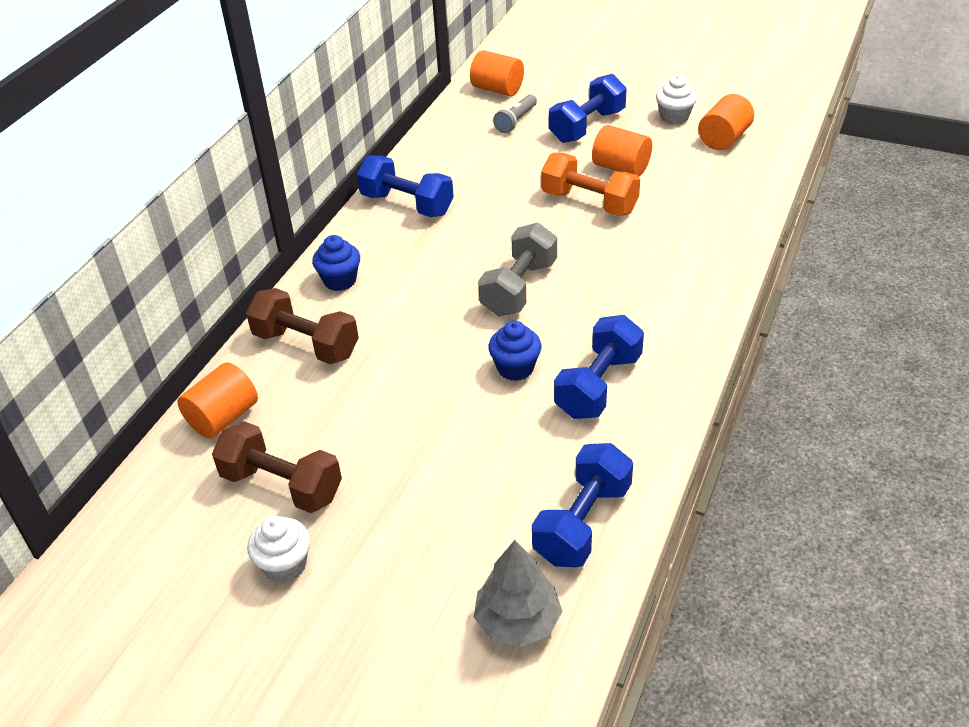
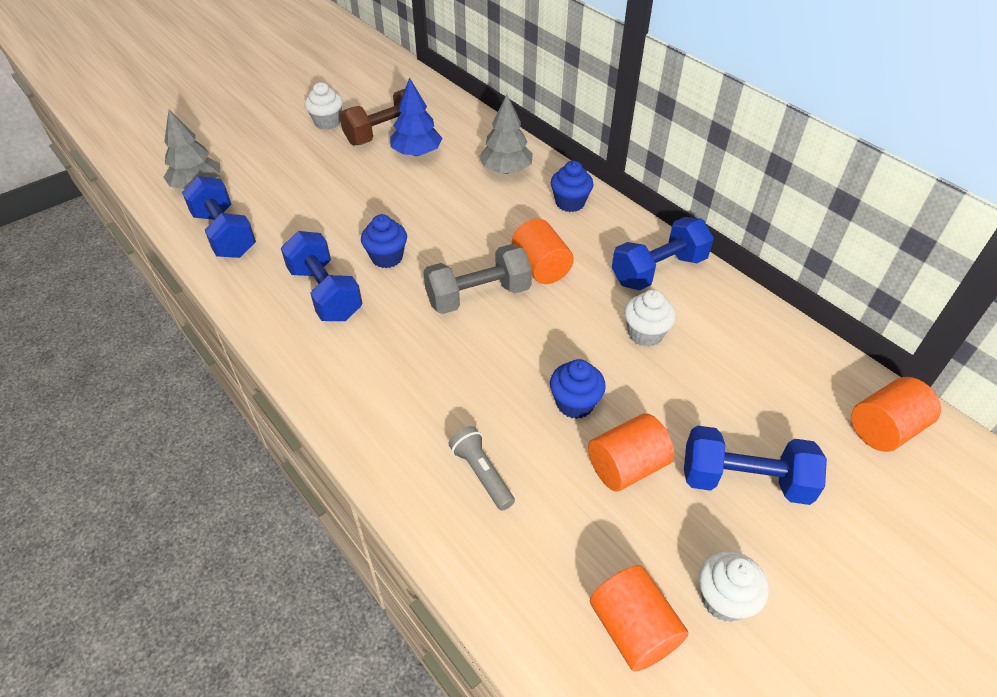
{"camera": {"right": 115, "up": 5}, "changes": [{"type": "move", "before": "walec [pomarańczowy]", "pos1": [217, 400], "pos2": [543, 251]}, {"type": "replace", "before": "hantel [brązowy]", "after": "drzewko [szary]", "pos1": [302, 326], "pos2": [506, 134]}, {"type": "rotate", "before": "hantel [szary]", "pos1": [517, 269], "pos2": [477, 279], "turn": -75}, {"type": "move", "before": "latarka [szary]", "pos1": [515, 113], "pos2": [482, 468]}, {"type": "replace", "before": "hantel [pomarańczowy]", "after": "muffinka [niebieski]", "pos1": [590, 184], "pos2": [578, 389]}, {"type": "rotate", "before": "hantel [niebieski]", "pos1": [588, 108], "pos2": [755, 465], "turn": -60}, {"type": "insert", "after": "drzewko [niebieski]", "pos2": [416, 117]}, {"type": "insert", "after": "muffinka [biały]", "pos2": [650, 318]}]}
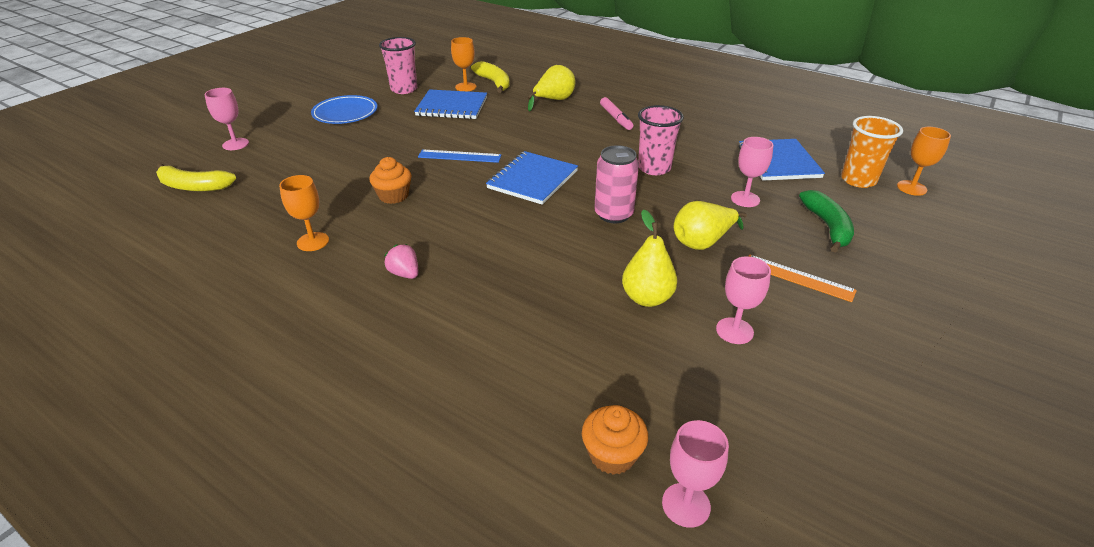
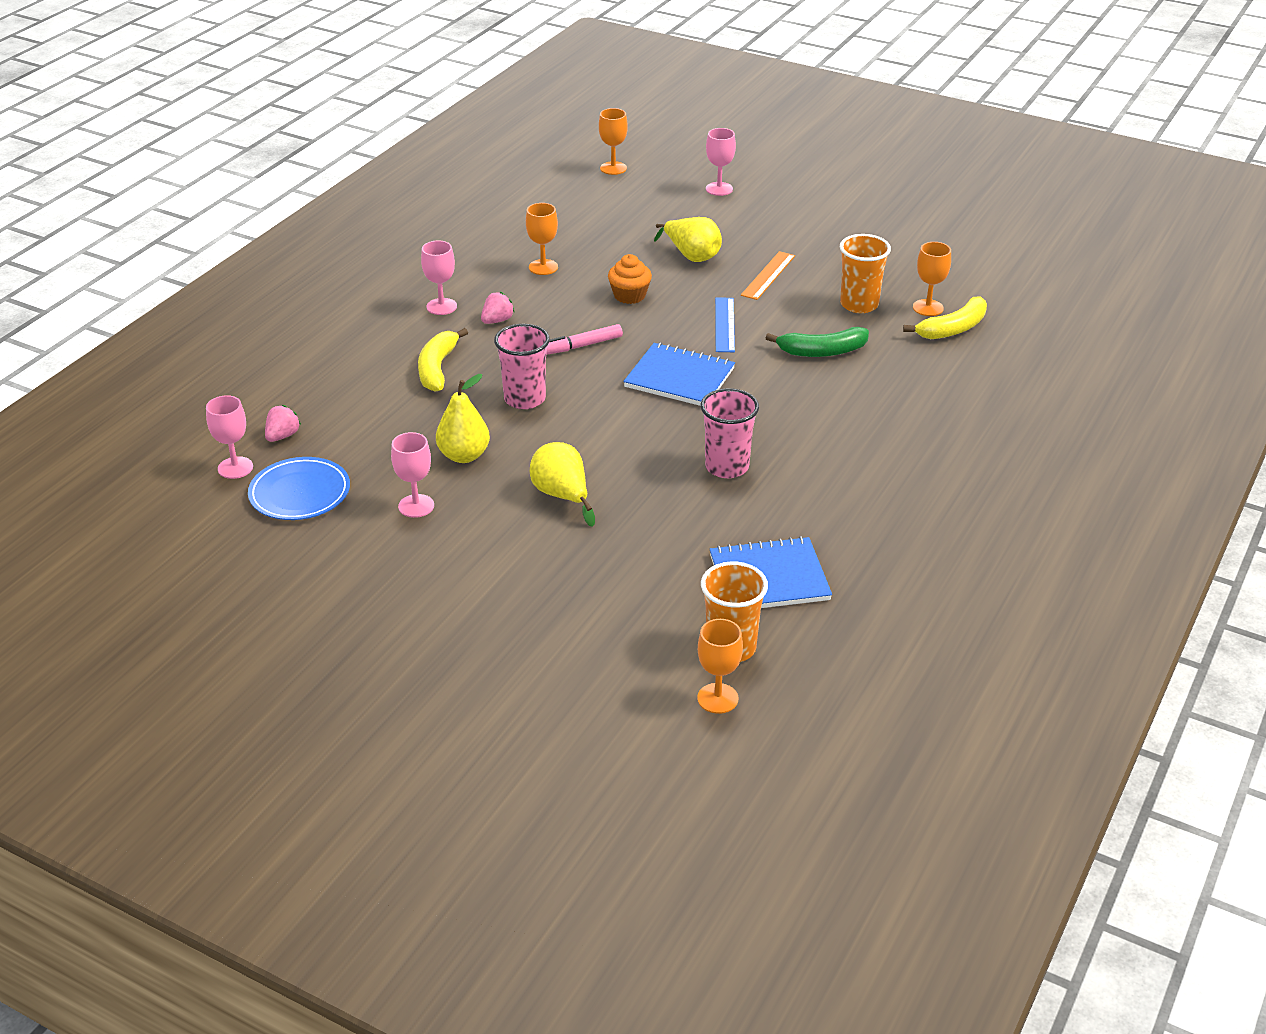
{"camera": {"right": 85, "up": 0}, "changes": [{"type": "move", "before": "banan [żółty]", "pos1": [196, 177], "pos2": [443, 360]}, {"type": "move", "before": "talerz [niebieski]", "pos1": [344, 109], "pos2": [299, 488]}, {"type": "move", "before": "szklanka [różowy]", "pos1": [398, 65], "pos2": [522, 366]}, {"type": "replace", "before": "zeszyt [niebieski]", "after": "szklanka [pomarańczowy]", "pos1": [450, 104], "pos2": [865, 273]}, {"type": "move", "before": "gruszka [żółty]", "pos1": [551, 88], "pos2": [688, 239]}, {"type": "replace", "before": "muffinka [pomarańczowy]", "after": "truskawka [różowy]", "pos1": [615, 440], "pos2": [283, 423]}, {"type": "delete", "before": "puszka [różowy]", "pos1": [616, 184]}, {"type": "move", "before": "flamaster [różowy]", "pos1": [616, 113], "pos2": [584, 339]}, {"type": "move", "before": "kielich [różowy]", "pos1": [752, 172], "pos2": [439, 277]}, {"type": "move", "before": "linijka [pomarańczowy]", "pos1": [802, 278], "pos2": [768, 275]}, {"type": "move", "before": "banan [zielony]", "pos1": [826, 221], "pos2": [817, 342]}, {"type": "insert", "after": "kielich [pomarańczowy]", "pos2": [613, 141]}]}
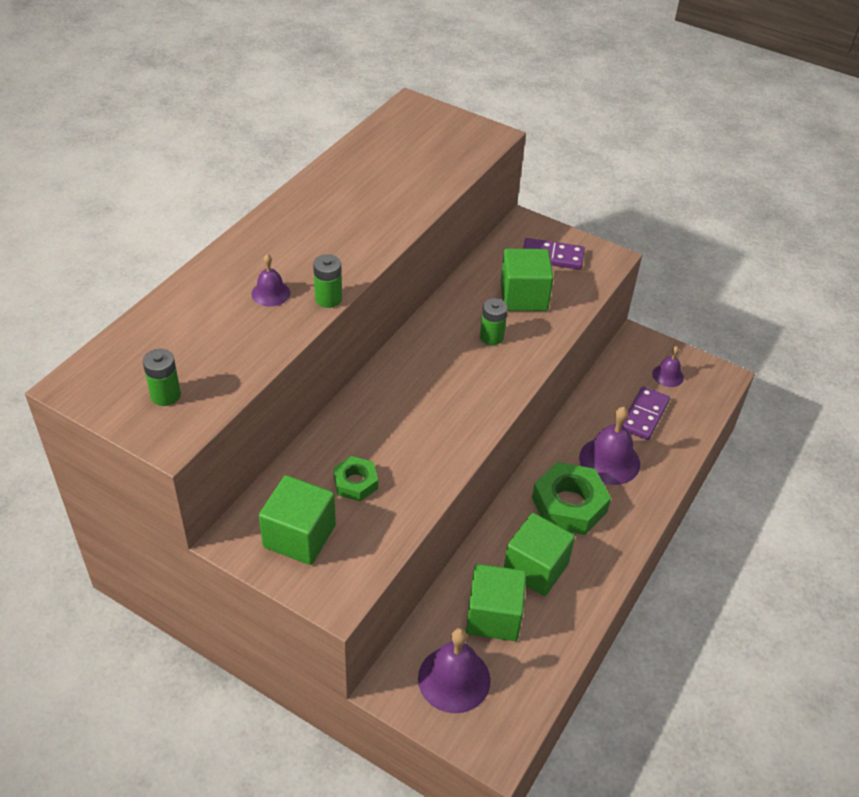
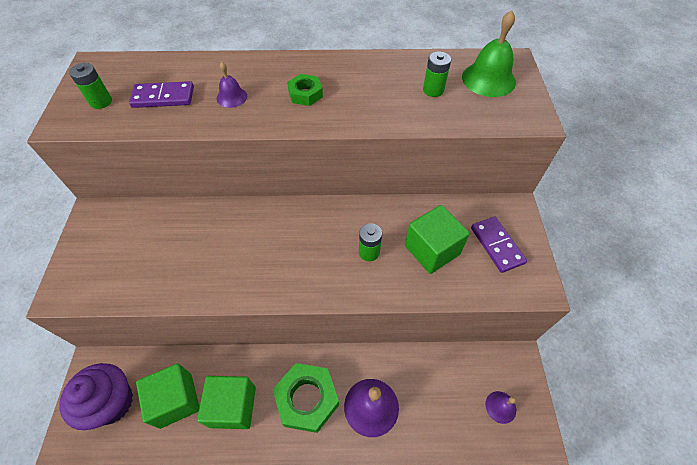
{"camera": {"right": 60, "up": 10}, "changes": [{"type": "delete", "before": "sześcian [zielony]", "pos1": [297, 520]}, {"type": "move", "before": "bateria [zielony]", "pos1": [327, 281], "pos2": [437, 74]}, {"type": "move", "before": "nakrętka [zielony]", "pos1": [355, 478], "pos2": [305, 90]}, {"type": "replace", "before": "dzwonek [fioletowy]", "after": "muffinka [fioletowy]", "pos1": [454, 670], "pos2": [96, 396]}, {"type": "move", "before": "kostka domina [fioletowy]", "pos1": [646, 413], "pos2": [161, 94]}, {"type": "insert", "after": "dzwonek [zielony]", "pos2": [489, 53]}]}
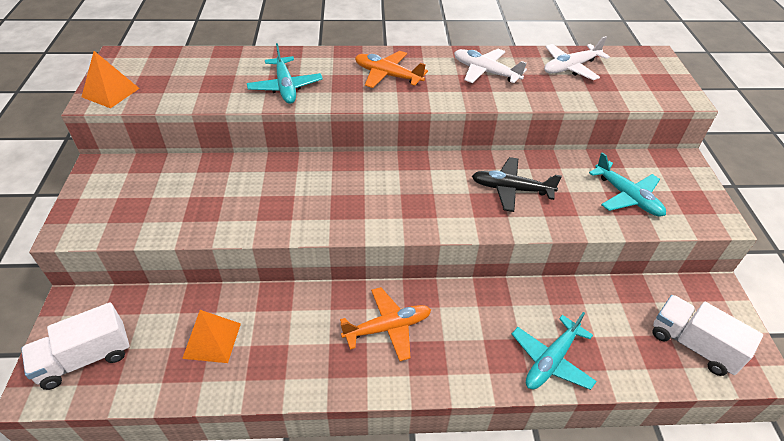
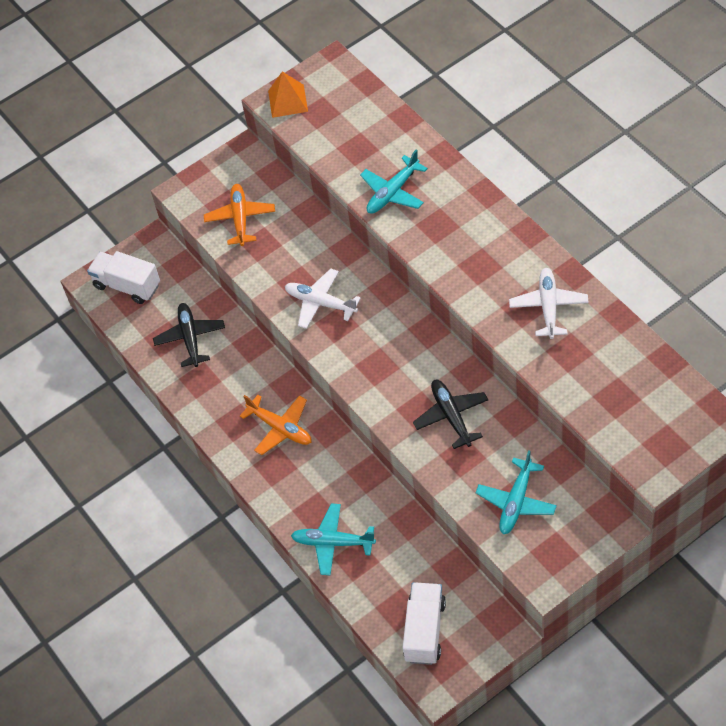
{"camera": {"right": 65, "up": 10}, "changes": [{"type": "replace", "before": "piramida [pomarańczowy]", "after": "samolot [czarny]", "pos1": [211, 336], "pos2": [189, 335]}, {"type": "move", "before": "samolot [pomarańczowy]", "pos1": [391, 69], "pos2": [239, 215]}, {"type": "move", "before": "samolot [biały]", "pos1": [577, 58], "pos2": [323, 299]}]}
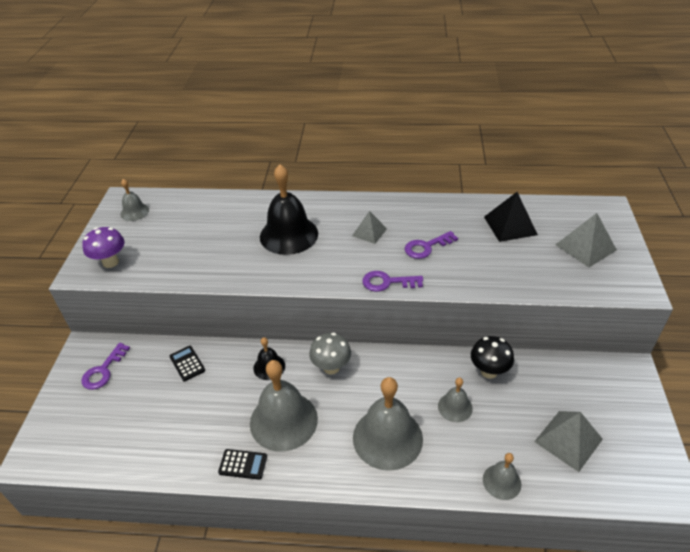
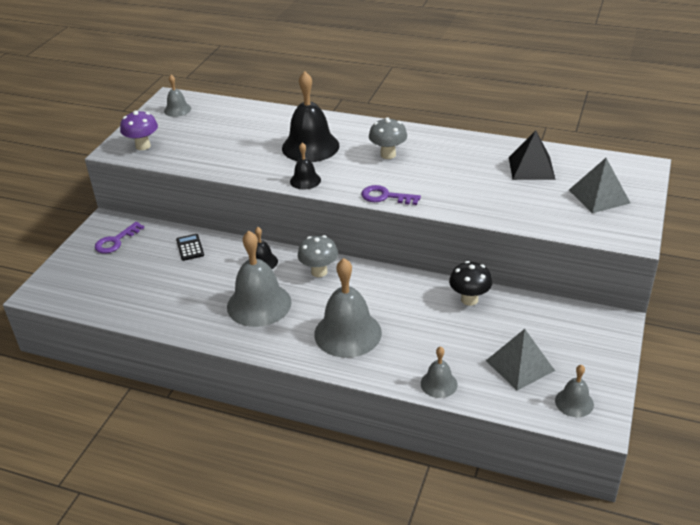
{"camera": {"right": 15, "up": -5}, "changes": [{"type": "delete", "before": "kalkulator [czarny]", "pos1": [242, 464]}, {"type": "replace", "before": "piramida [szary]", "after": "grzyb [szary]", "pos1": [369, 227], "pos2": [388, 138]}, {"type": "delete", "before": "klucz [fioletowy]", "pos1": [431, 245]}, {"type": "move", "before": "dzwonek [szary]", "pos1": [455, 400], "pos2": [574, 391]}, {"type": "insert", "after": "dzwonek [czarny]", "pos2": [305, 166]}]}
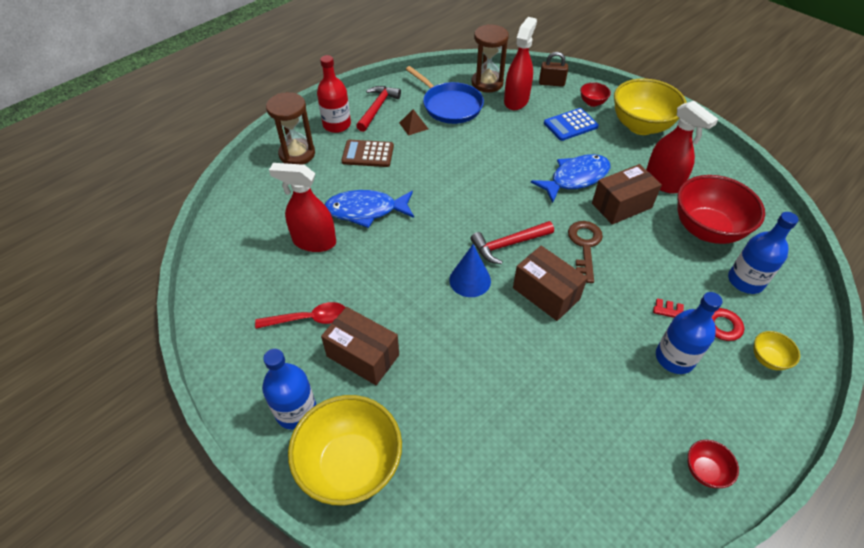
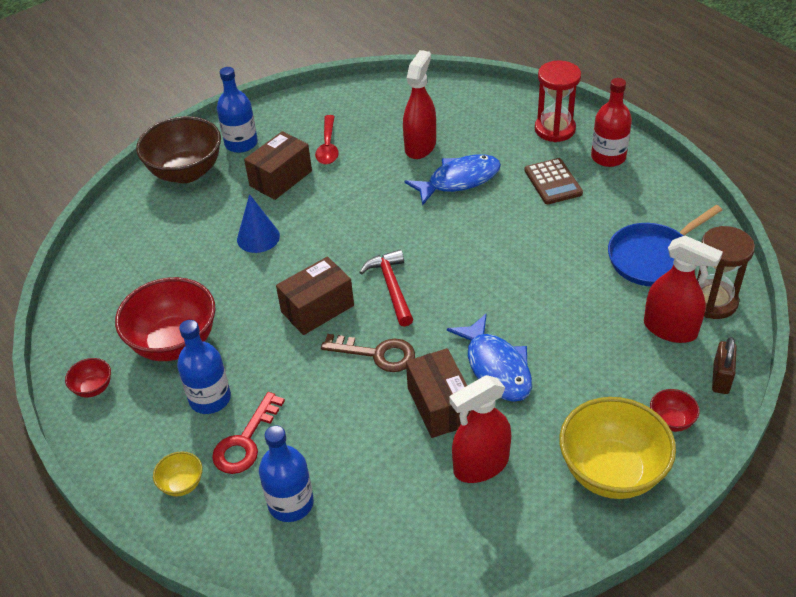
{"camera": {"right": 100, "up": -5}, "changes": [{"type": "recolor", "before": "klepsydra [brązowy]", "after": "klepsydra [czerwony]", "pos1": [290, 128], "pos2": [558, 101]}, {"type": "recolor", "before": "miska [żółty]", "after": "miska [brązowy]", "pos1": [345, 450], "pos2": [178, 149]}, {"type": "rotate", "before": "ryba [niebieski]", "pos1": [369, 209], "pos2": [453, 180], "turn": 60}, {"type": "rotate", "before": "kalkulator [brązowy]", "pos1": [367, 153], "pos2": [553, 181], "turn": 150}, {"type": "delete", "before": "młotek [czerwony]", "pos1": [378, 109]}, {"type": "delete", "before": "piramida [brązowy]", "pos1": [413, 122]}, {"type": "move", "before": "stożek [niebieski]", "pos1": [470, 270], "pos2": [258, 223]}, {"type": "delete", "before": "kalkulator [niebieski]", "pos1": [571, 124]}, {"type": "move", "before": "miska [czerwony]", "pos1": [721, 209], "pos2": [165, 319]}]}
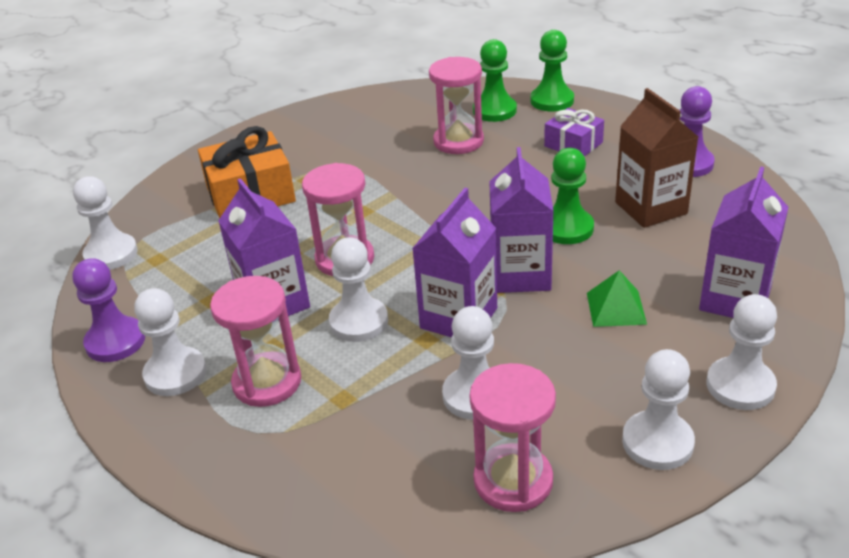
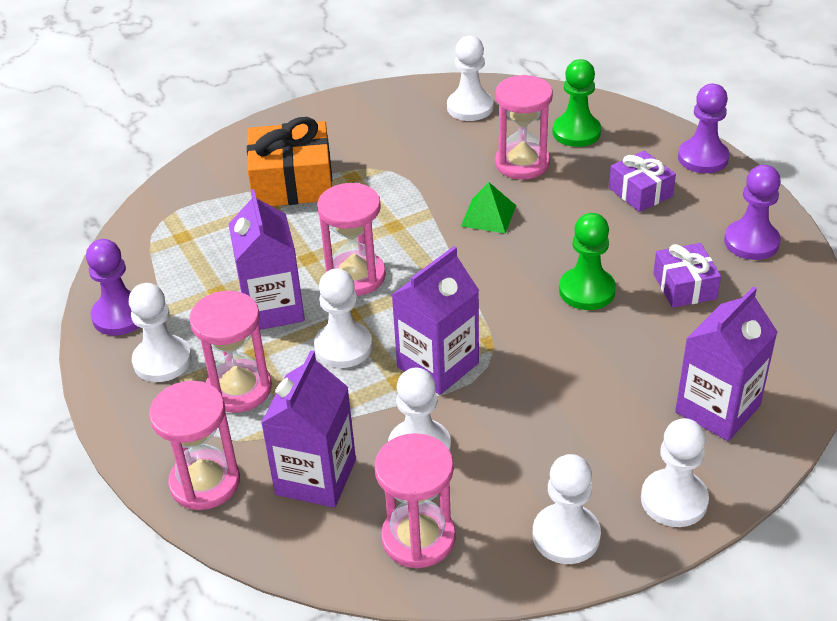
{"camera": {"right": 15, "up": 5}, "changes": [{"type": "move", "before": "pionek [biały]", "pos1": [105, 223], "pos2": [470, 78]}, {"type": "move", "before": "karton mleka [fioletowy]", "pos1": [521, 220], "pos2": [308, 429]}, {"type": "delete", "before": "pionek [zielony]", "pos1": [552, 70]}, {"type": "move", "before": "piramida [zielony]", "pos1": [617, 298], "pos2": [488, 208]}, {"type": "replace", "before": "karton mleka [brązowy]", "after": "prezent [fioletowy]", "pos1": [656, 158], "pos2": [687, 275]}, {"type": "insert", "after": "klepsydra [różowy]", "pos2": [194, 445]}, {"type": "insert", "after": "pionek [fioletowy]", "pos2": [703, 128]}]}
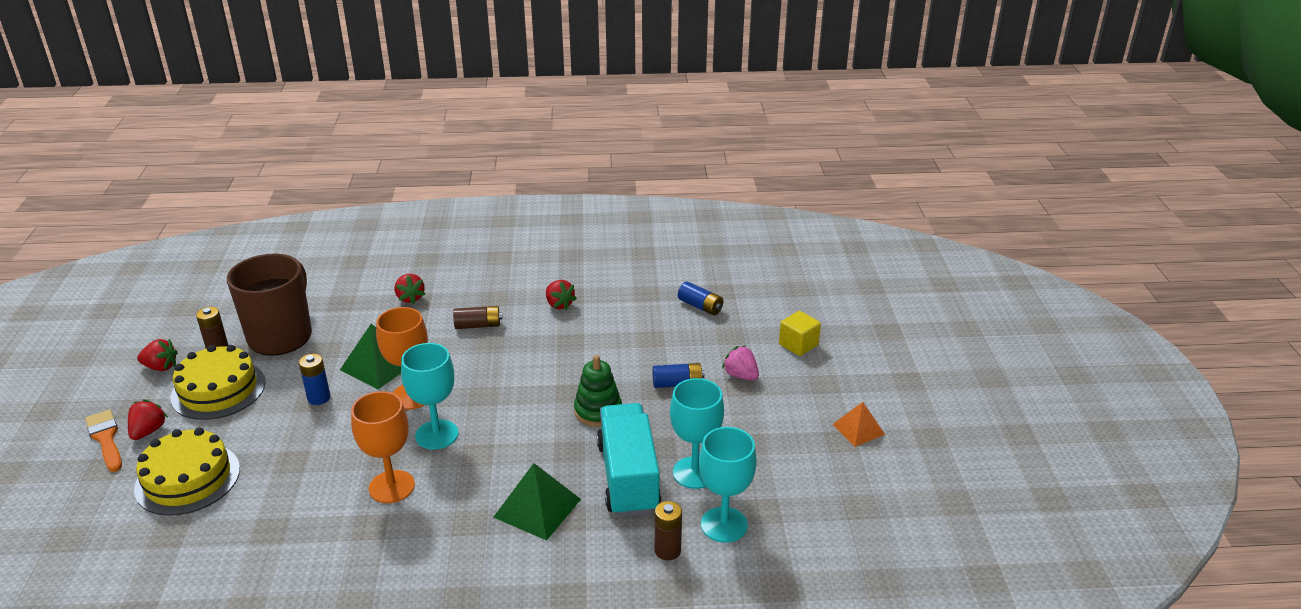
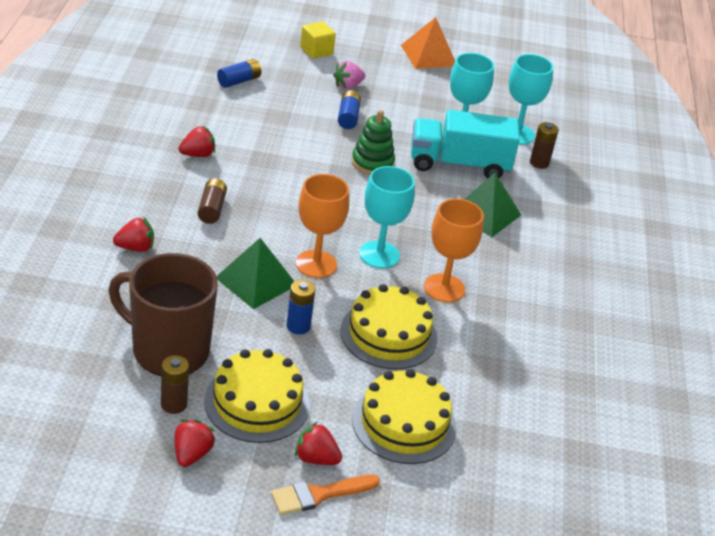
{"camera": {"right": -85, "up": 5}, "changes": [{"type": "resize", "before": "piramida [pomarańczowy]", "pos1": [858, 424], "pos2": [428, 43], "scale": 1.55}, {"type": "insert", "after": "tort [żółty]", "pos2": [389, 327]}]}
